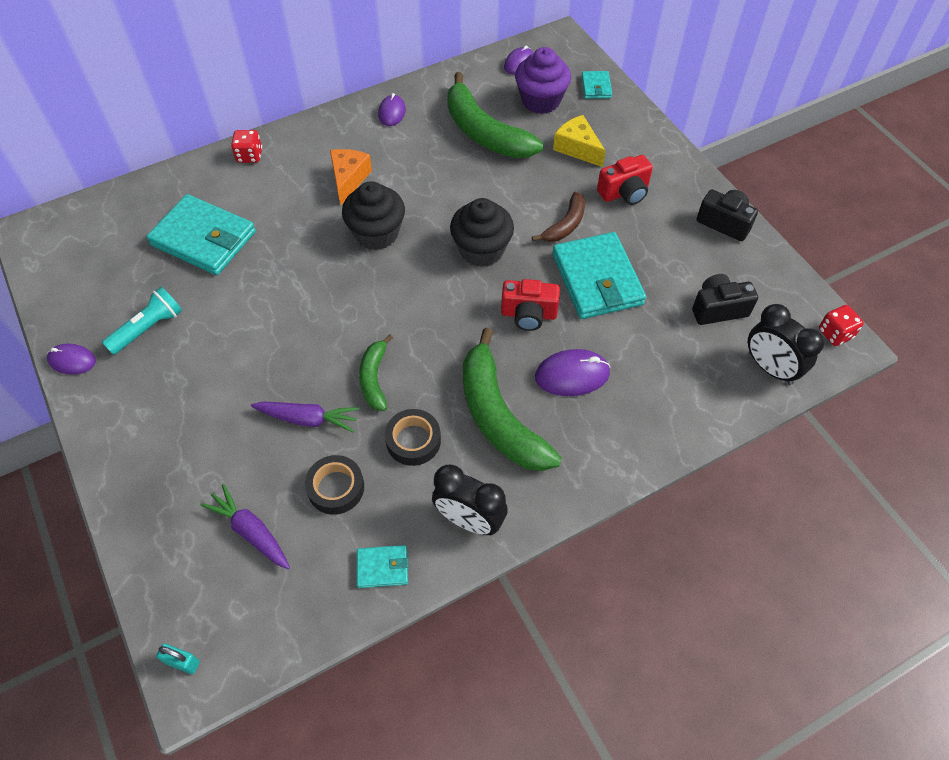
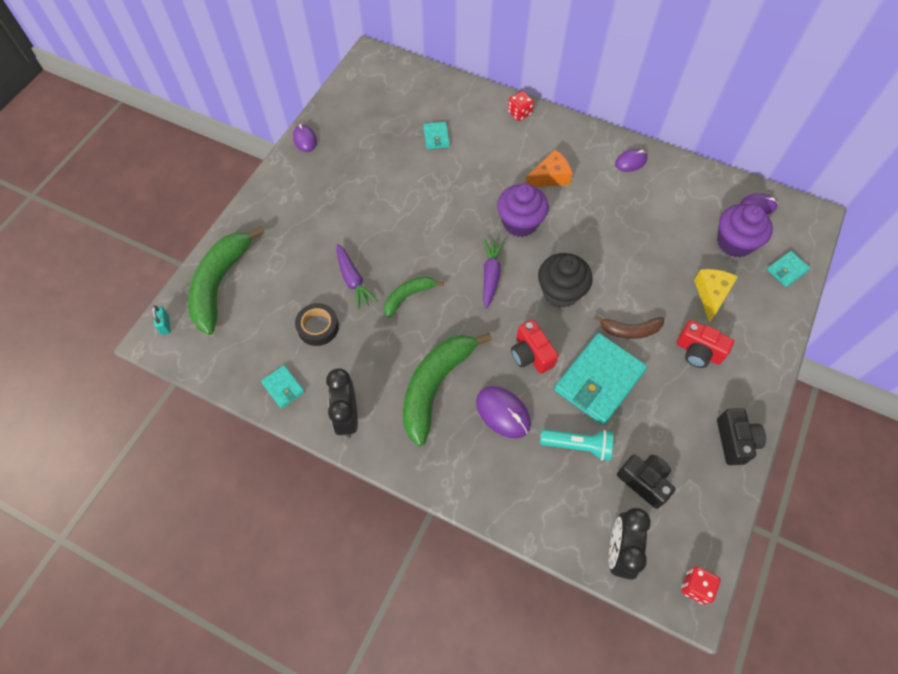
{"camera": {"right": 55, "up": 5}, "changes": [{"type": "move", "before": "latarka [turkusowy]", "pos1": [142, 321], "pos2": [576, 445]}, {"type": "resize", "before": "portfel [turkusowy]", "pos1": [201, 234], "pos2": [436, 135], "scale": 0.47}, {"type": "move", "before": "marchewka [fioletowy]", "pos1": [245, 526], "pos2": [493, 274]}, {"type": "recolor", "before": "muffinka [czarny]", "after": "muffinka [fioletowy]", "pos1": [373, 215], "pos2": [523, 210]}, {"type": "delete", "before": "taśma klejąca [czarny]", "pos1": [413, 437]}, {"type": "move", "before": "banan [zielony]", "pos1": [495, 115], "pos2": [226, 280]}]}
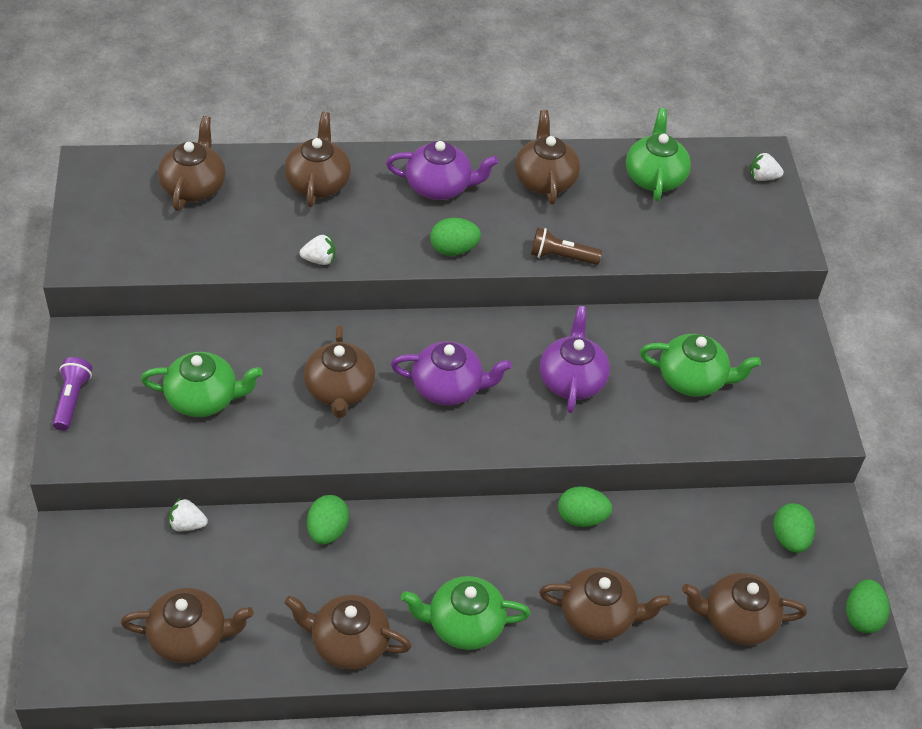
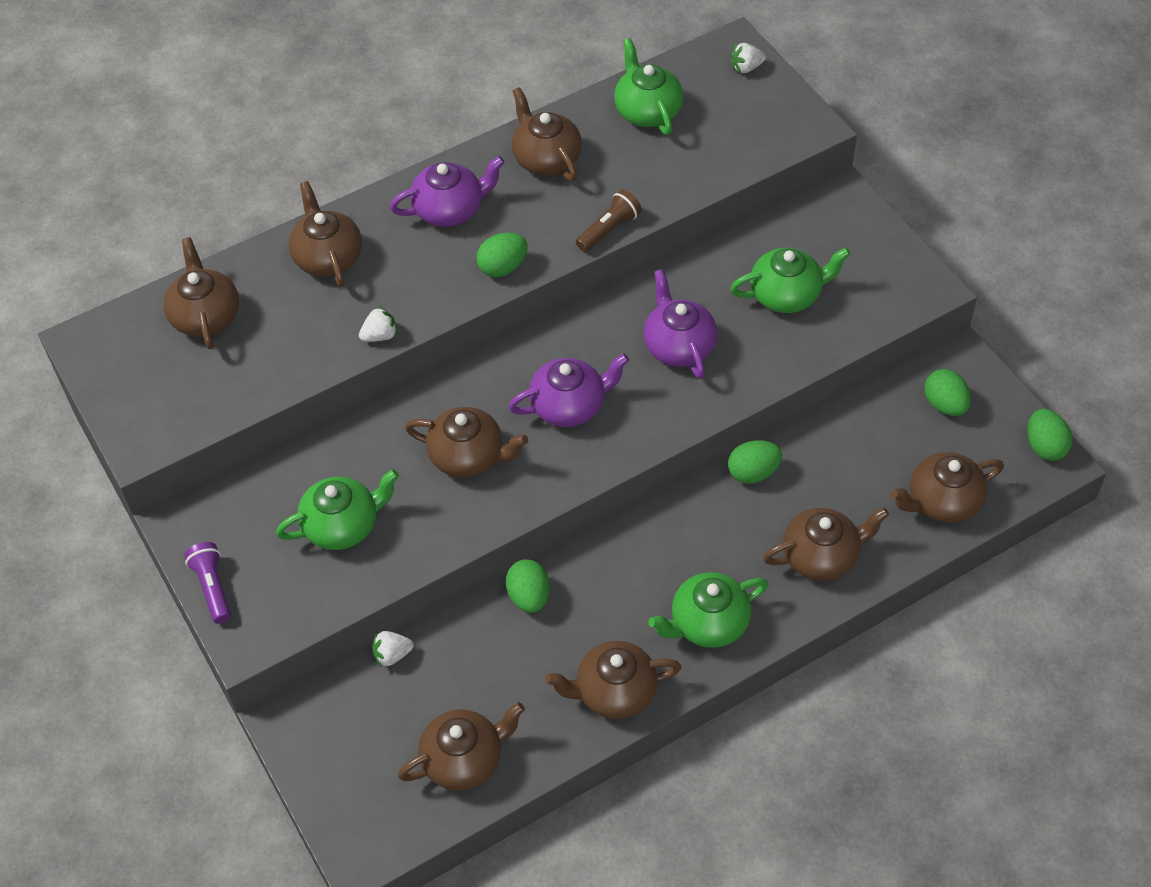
{"camera": {"right": -20, "up": 5}, "changes": [{"type": "rotate", "before": "imbryk [brązowy]", "pos1": [339, 371], "pos2": [466, 442], "turn": -45}, {"type": "rotate", "before": "latarka [brązowy]", "pos1": [566, 246], "pos2": [609, 220], "turn": 150}]}
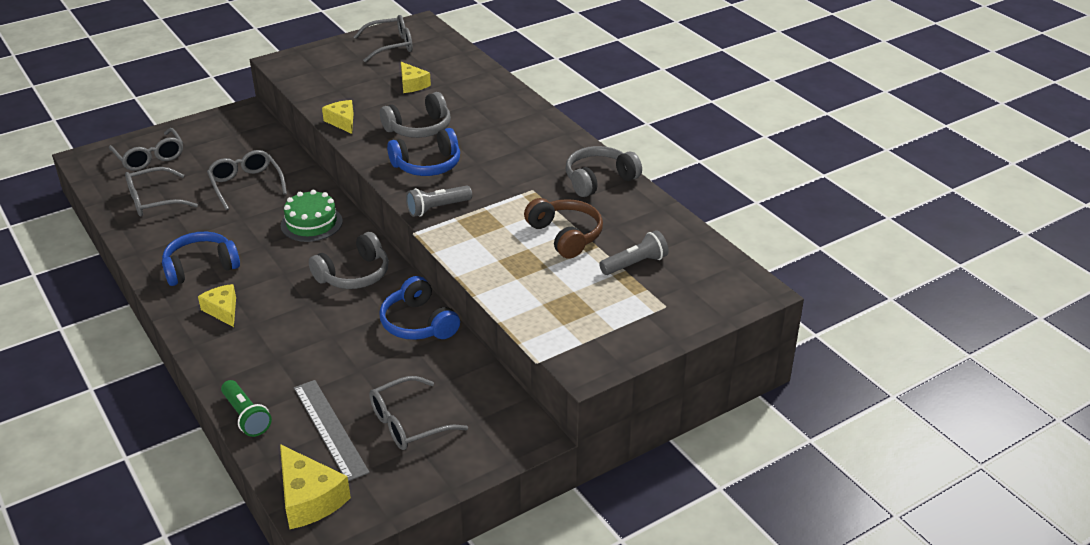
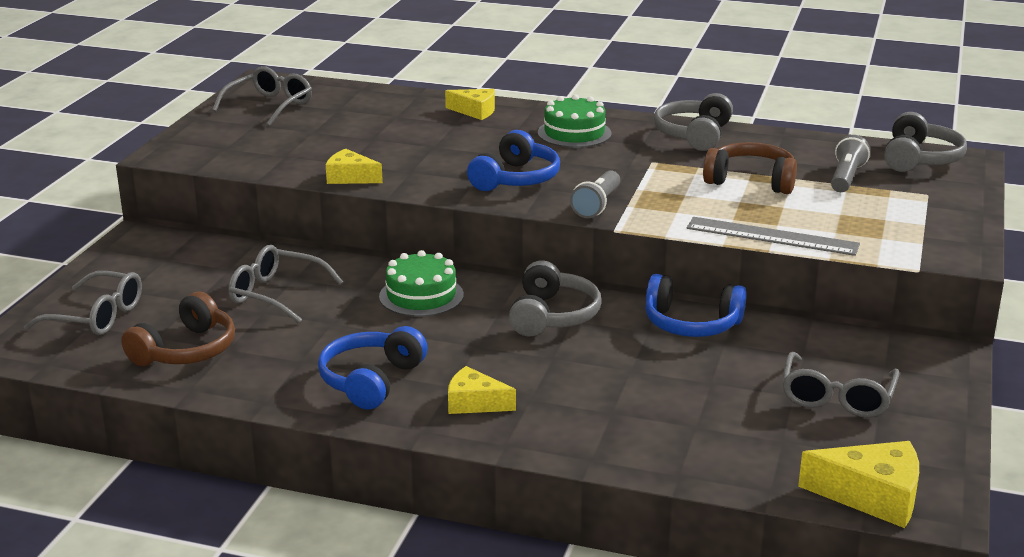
{"camera": {"right": -40, "up": -10}, "changes": [{"type": "replace", "before": "okulary [szary]", "after": "słuchawki [brązowy]", "pos1": [161, 192], "pos2": [178, 329]}, {"type": "delete", "before": "latarka [zielony]", "pos1": [246, 408]}, {"type": "move", "before": "linijka [szary]", "pos1": [332, 430], "pos2": [773, 236]}, {"type": "move", "before": "słuchawki [szary]", "pos1": [415, 115], "pos2": [925, 142]}, {"type": "move", "before": "ser [żółty]", "pos1": [416, 77], "pos2": [470, 104]}, {"type": "insert", "after": "tort [zielony]", "pos2": [574, 121]}]}
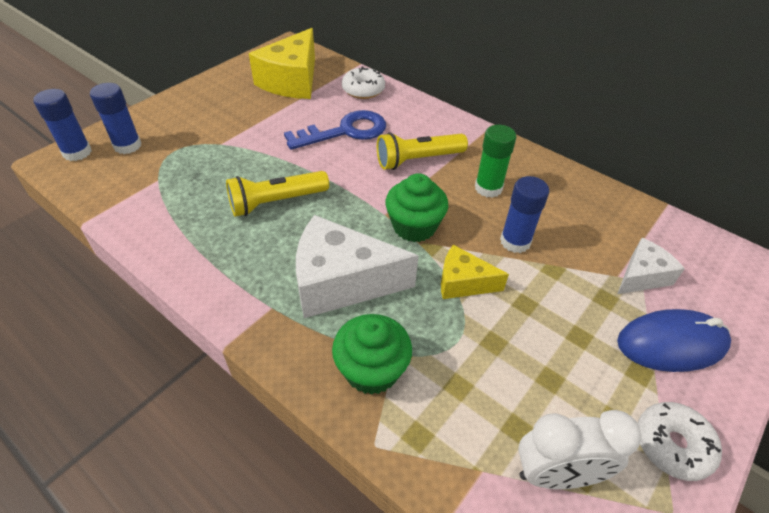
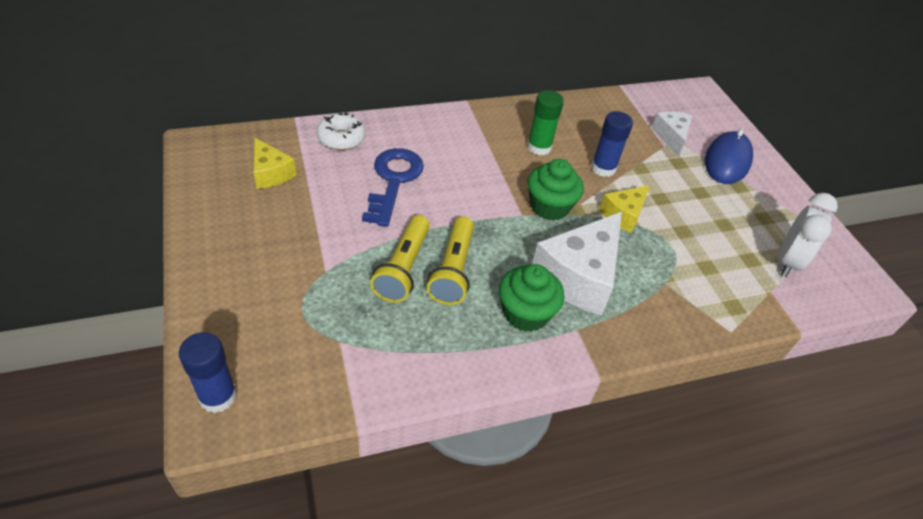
{"camera": {"right": -60, "up": 0}, "changes": [{"type": "delete", "before": "klej w sztyfcie [niebieski]", "pos1": [115, 118]}, {"type": "resize", "before": "ser [żółty]", "pos1": [282, 63], "pos2": [275, 163], "scale": 0.55}, {"type": "move", "before": "muffinka [zielony]", "pos1": [372, 354], "pos2": [531, 298]}, {"type": "move", "before": "latarka [żółty]", "pos1": [422, 151], "pos2": [400, 259]}, {"type": "delete", "before": "donut [biały]", "pos1": [680, 441]}]}
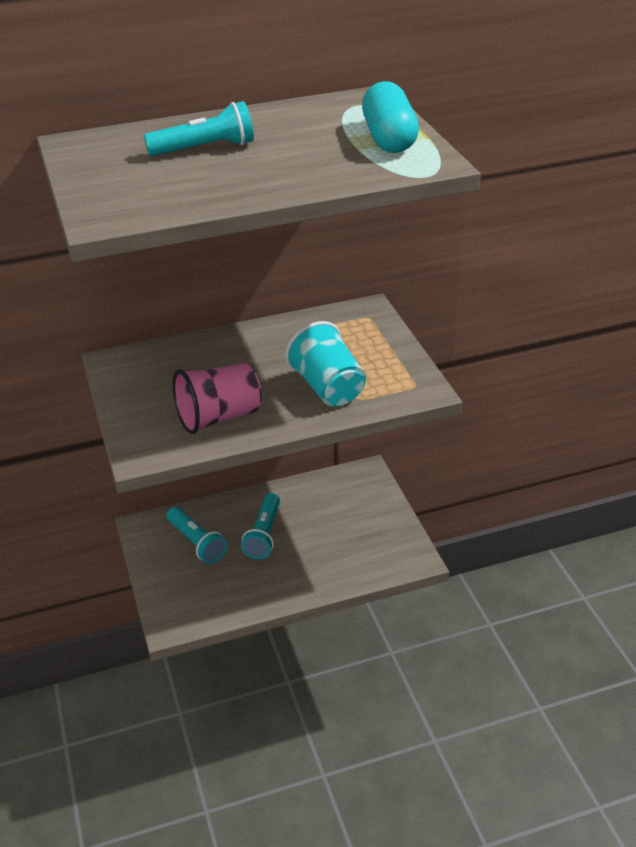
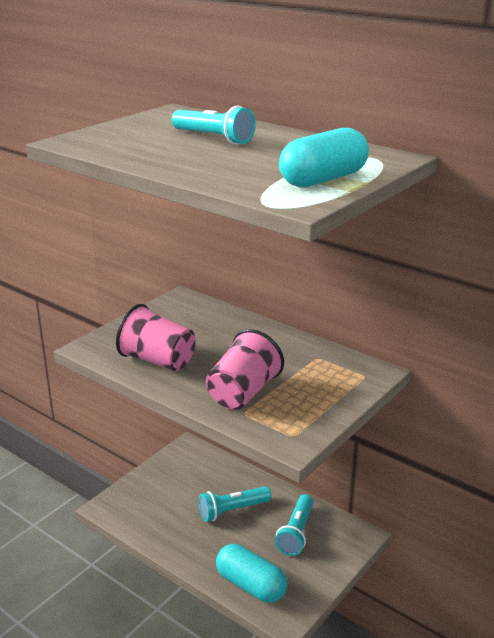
{"camera": {"right": 55, "up": -10}, "changes": [{"type": "move", "before": "latarka [turkusowy]", "pos1": [197, 535], "pos2": [294, 525]}, {"type": "recolor", "before": "szklanka [turkusowy]", "after": "szklanka [różowy]", "pos1": [325, 364], "pos2": [245, 369]}, {"type": "insert", "after": "kapsułka [turkusowy]", "pos2": [251, 573]}]}
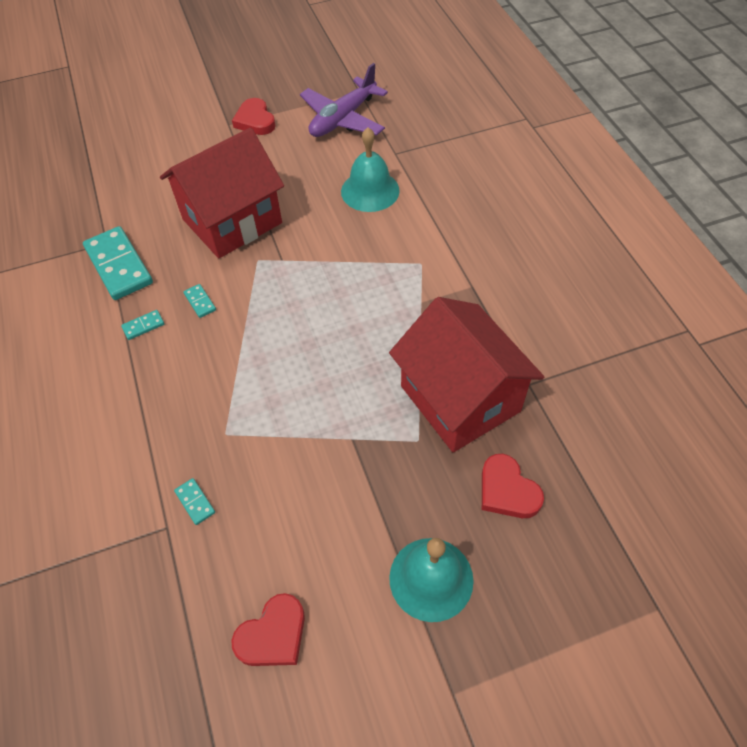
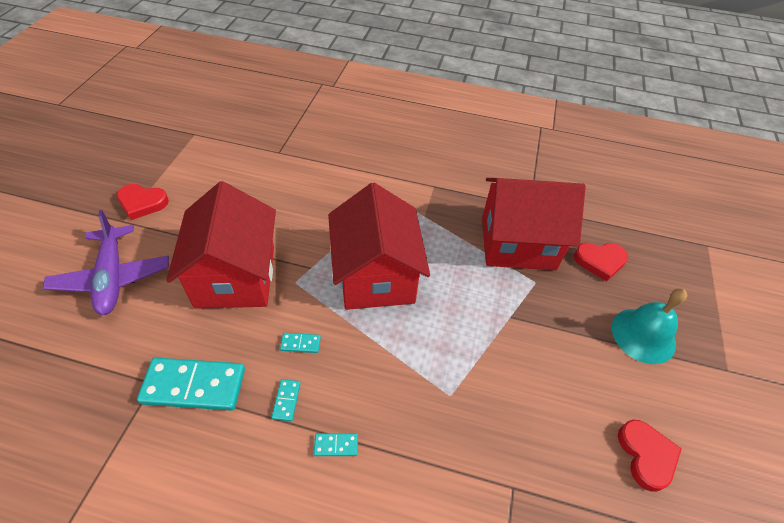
{"camera": {"right": -60, "up": -5}, "changes": [{"type": "move", "before": "kostka domina [turkusowy]", "pos1": [194, 501], "pos2": [336, 444]}, {"type": "move", "before": "samolot [fioletowy]", "pos1": [344, 100], "pos2": [106, 262]}, {"type": "delete", "before": "dzwonek [turkusowy]", "pos1": [370, 170]}, {"type": "insert", "after": "domek [czerwony]", "pos2": [379, 246]}]}
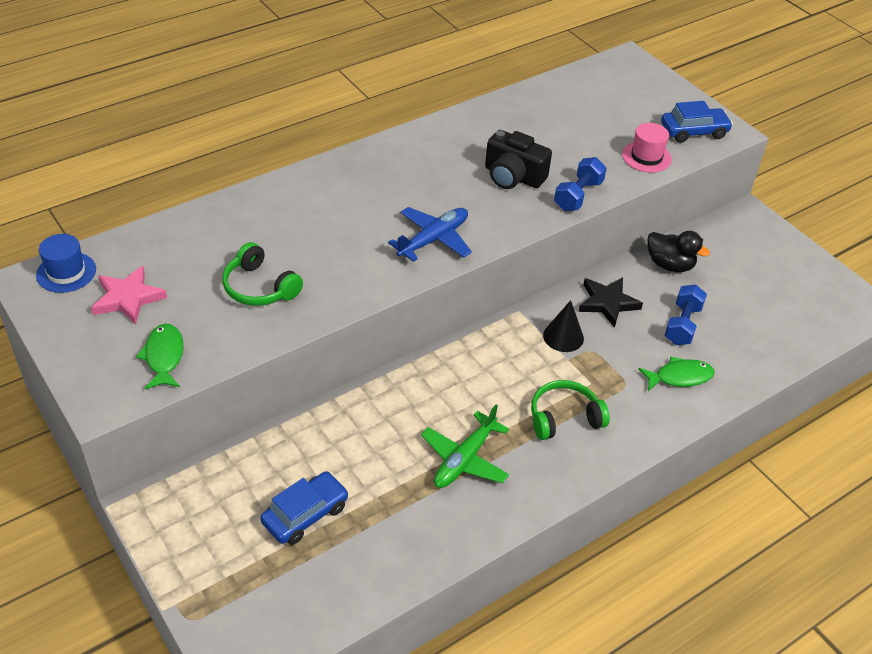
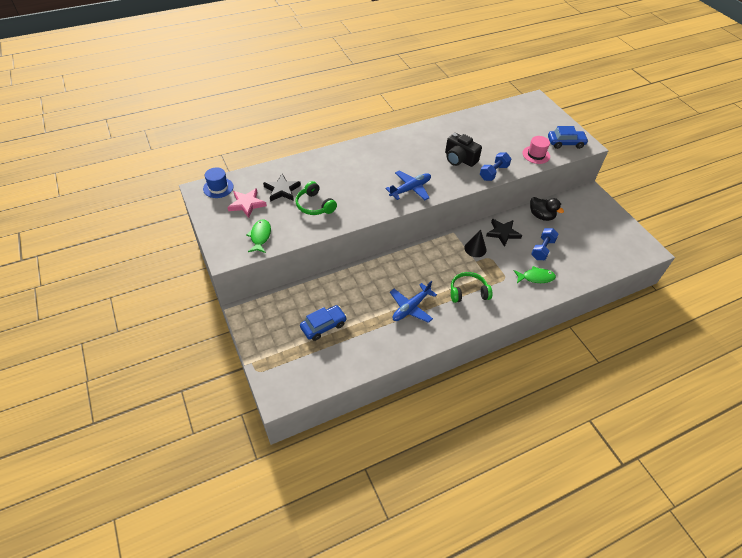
{"camera": {"right": 10, "up": 5}, "changes": [{"type": "recolor", "before": "samolot [zielony]", "after": "samolot [niebieski]", "pos1": [465, 446], "pos2": [413, 302]}, {"type": "insert", "after": "gwiazda [czarny]", "pos2": [282, 188]}]}
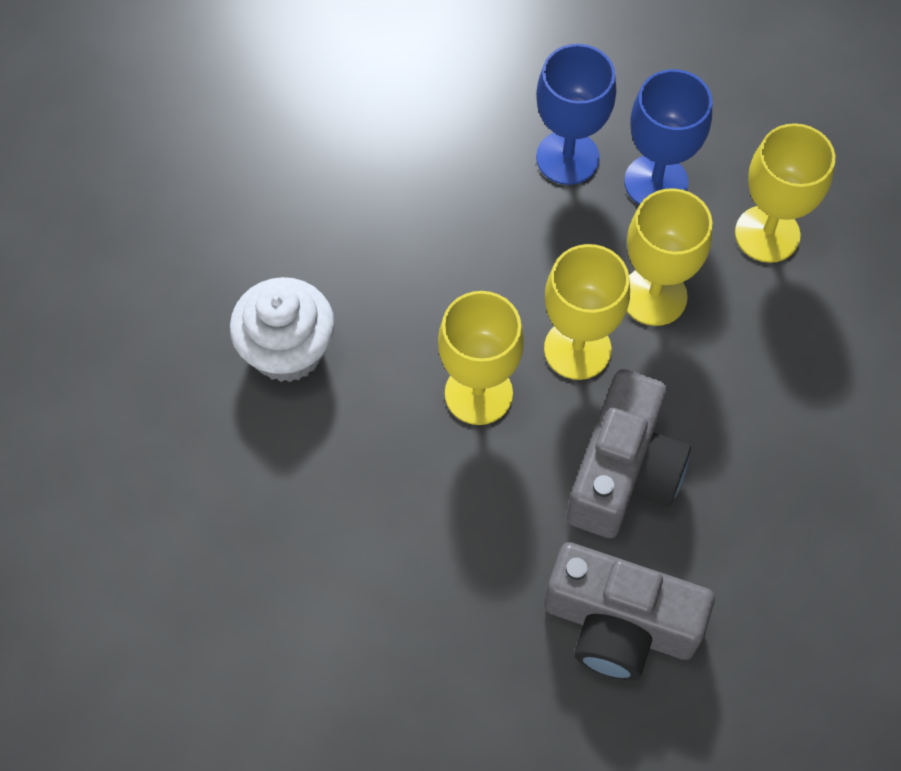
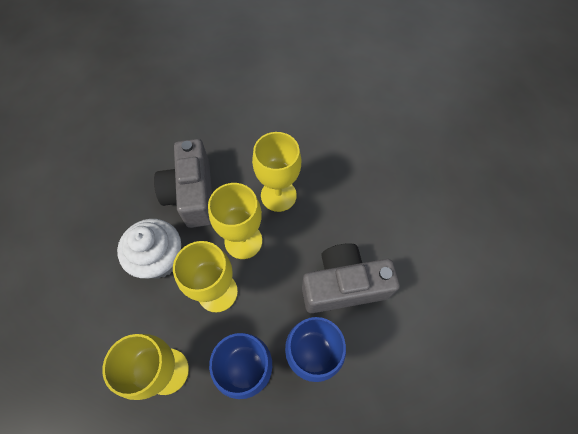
{"camera": {"right": 150, "up": 0}, "changes": [{"type": "move", "before": "muffinka [biały]", "pos1": [282, 329], "pos2": [149, 248]}, {"type": "move", "before": "aparat fotograficzny [szary]", "pos1": [629, 611], "pos2": [351, 278]}]}
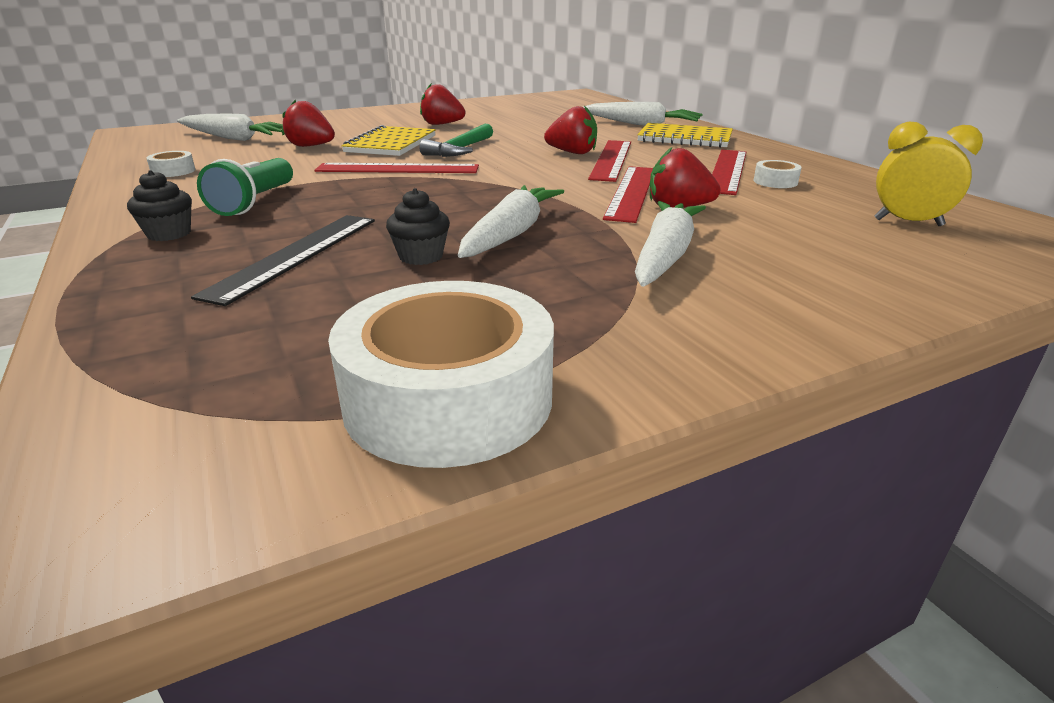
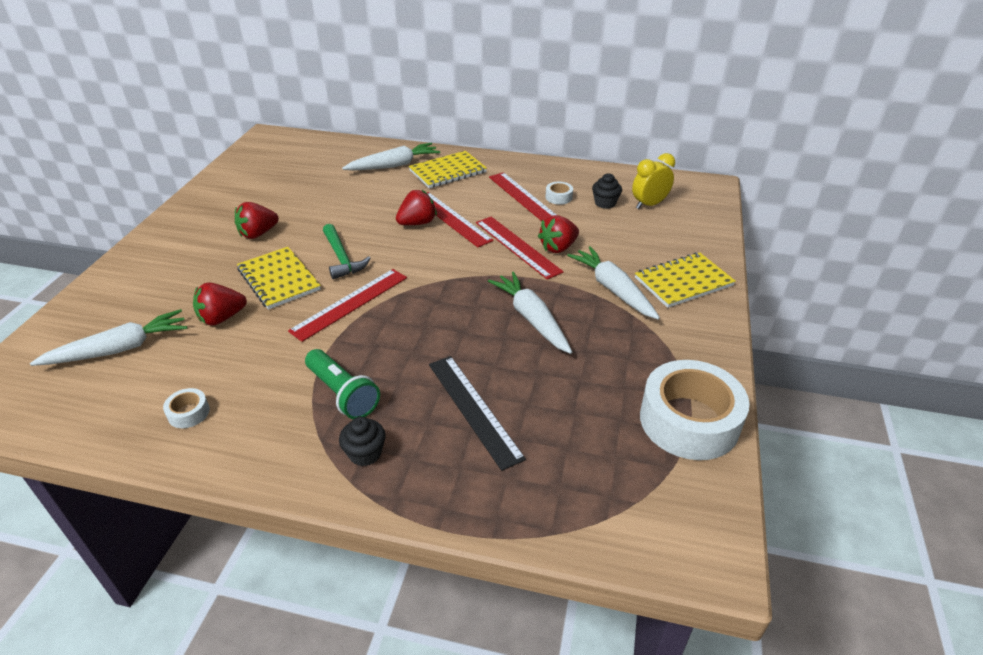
{"camera": {"right": -50, "up": 10}, "changes": [{"type": "move", "before": "muffinka [czarny]", "pos1": [418, 226], "pos2": [607, 191]}, {"type": "insert", "after": "zeszyt [żółty]", "pos2": [685, 280]}]}
